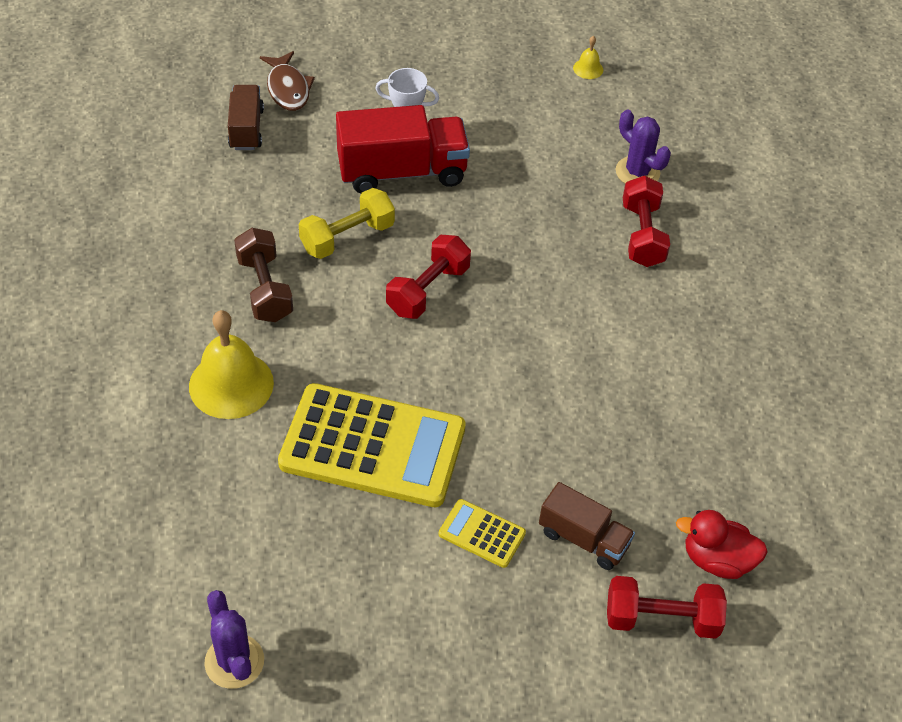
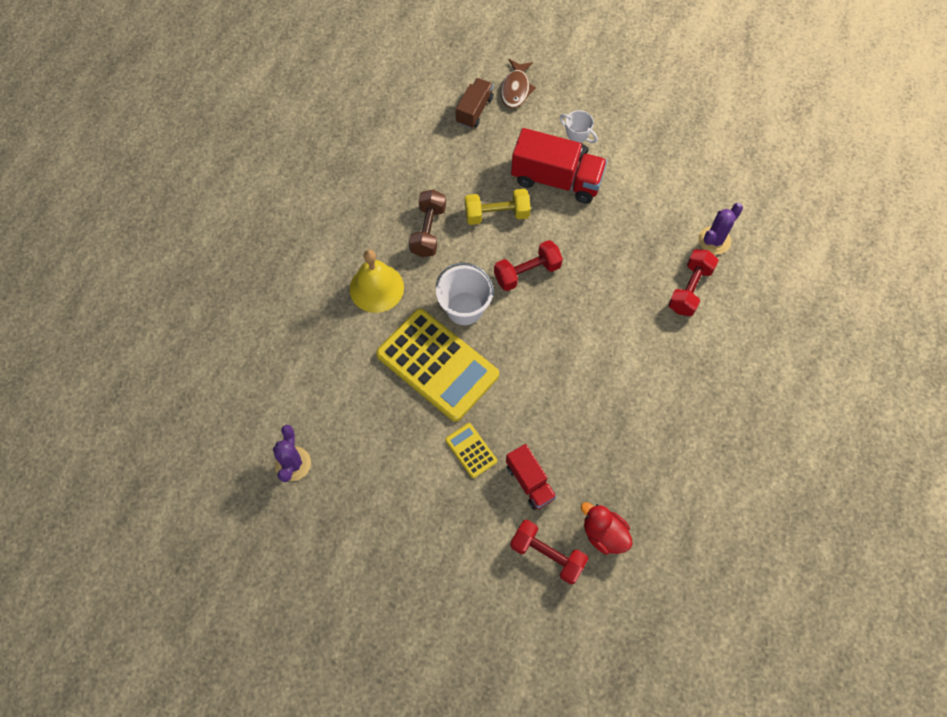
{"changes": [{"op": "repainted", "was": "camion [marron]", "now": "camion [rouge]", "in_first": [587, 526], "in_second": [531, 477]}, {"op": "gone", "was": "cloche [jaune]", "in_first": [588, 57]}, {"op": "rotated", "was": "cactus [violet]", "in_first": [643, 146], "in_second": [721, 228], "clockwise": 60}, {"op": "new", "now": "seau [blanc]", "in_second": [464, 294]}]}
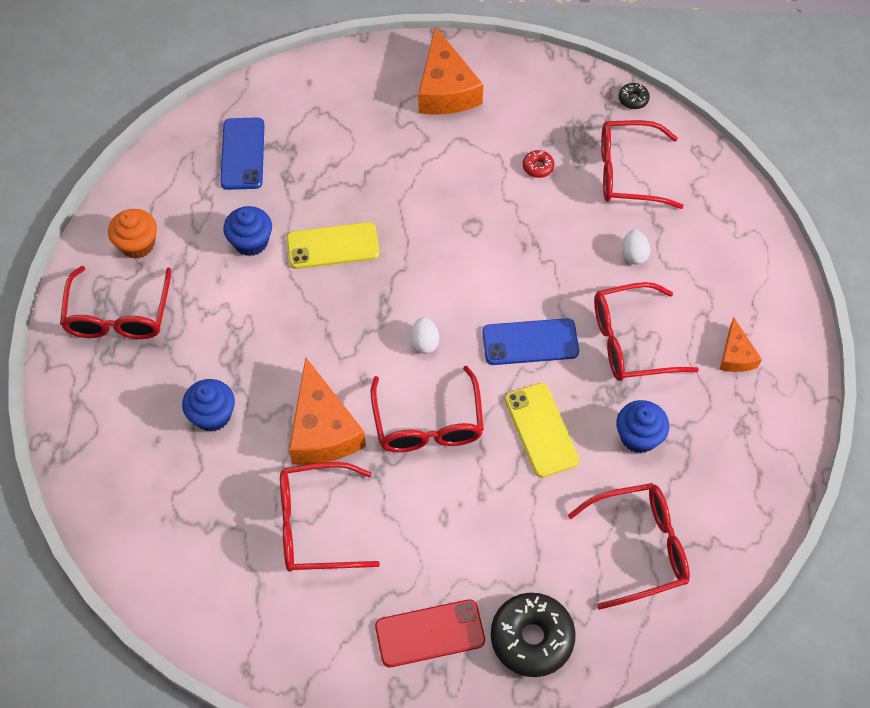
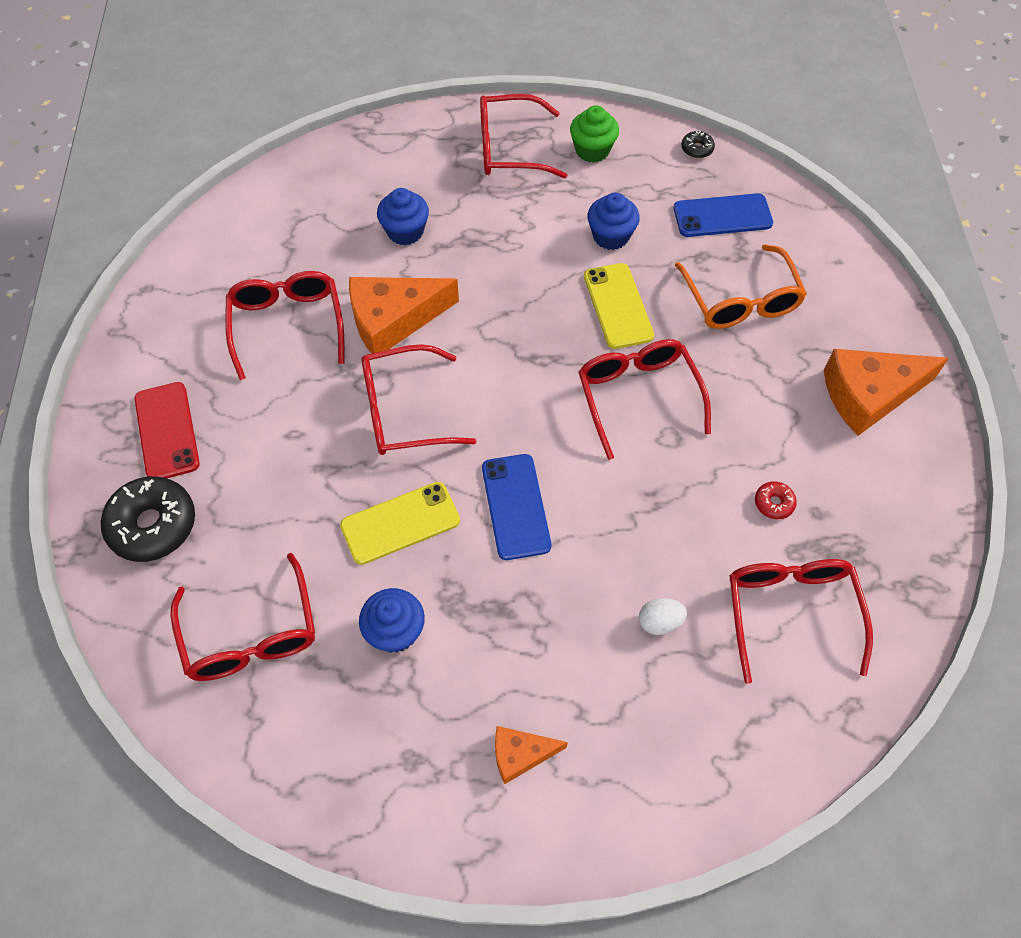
{"changes": [{"op": "repainted", "was": "muffin [orange]", "now": "muffin [vert]", "in_first": [132, 234], "in_second": [594, 134]}, {"op": "gone", "was": "œuf [blanc]", "in_first": [425, 335]}, {"op": "shifted", "was": "lunettes [rouge]", "in_first": [646, 331], "in_second": [645, 399]}, {"op": "shifted", "was": "beignet [noir]", "in_first": [634, 96], "in_second": [698, 144]}, {"op": "new", "now": "lunettes [orange]", "in_second": [741, 286]}]}
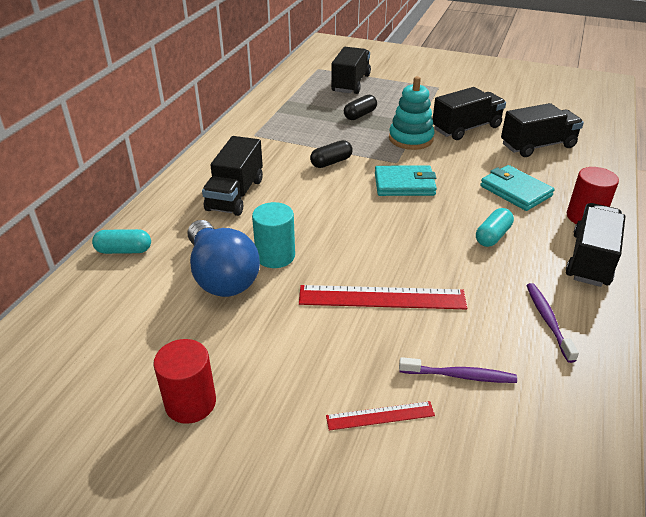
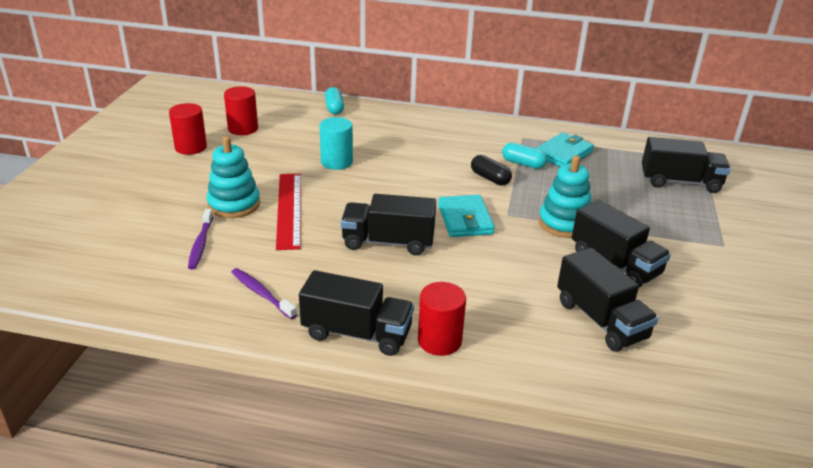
{"changes": [{"op": "gone", "was": "ampoule [bleu]", "in_first": [224, 258]}, {"op": "shifted", "was": "camion [noir]", "in_first": [232, 176], "in_second": [388, 224]}, {"op": "gone", "was": "règle [rouge]", "in_first": [380, 416]}, {"op": "gone", "was": "gélule [noir]", "in_first": [360, 107]}, {"op": "shifted", "was": "gélule [turquoise]", "in_first": [495, 227], "in_second": [524, 156]}, {"op": "shifted", "was": "portefeuille [turquoise]", "in_first": [517, 188], "in_second": [564, 149]}, {"op": "rotated", "was": "brosse à dents [violet]", "in_first": [552, 323], "in_second": [264, 293], "clockwise": -120}, {"op": "new", "now": "jouet à empiler [turquoise]", "in_second": [233, 177]}, {"op": "new", "now": "cylindre [rouge]", "in_second": [241, 110]}]}
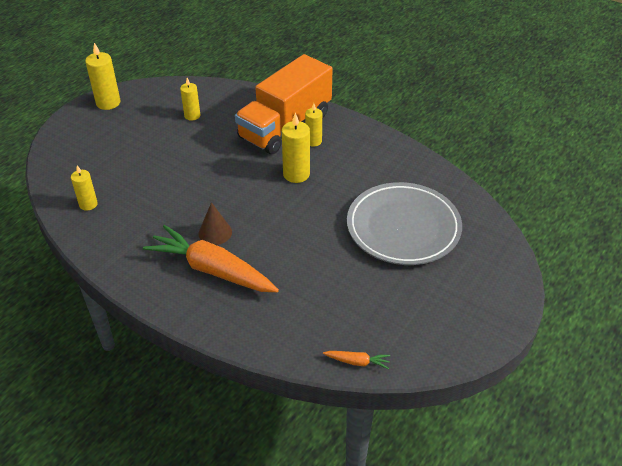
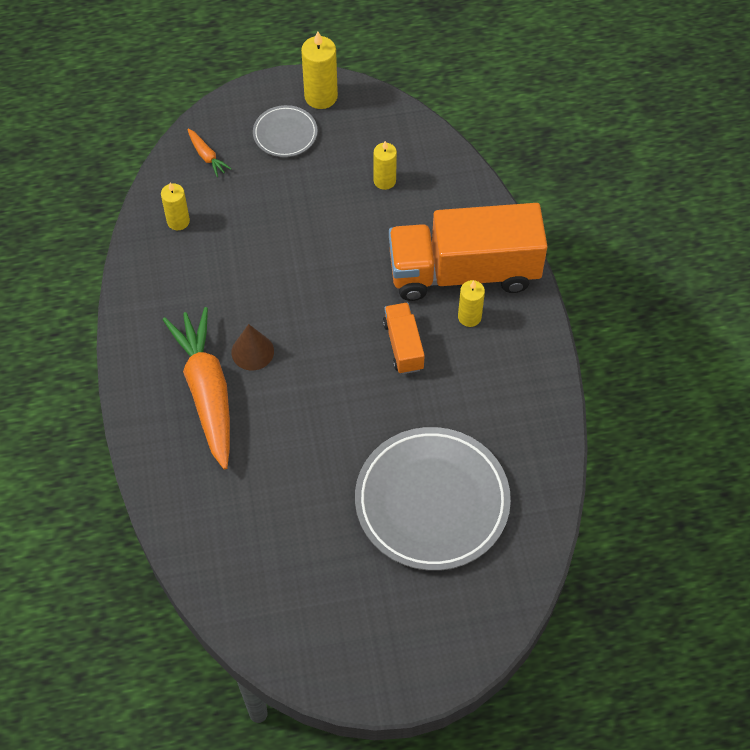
{"changes": [{"op": "swapped", "was": "bougie [jaune]", "now": "camion [orange]", "in_first": [296, 148], "in_second": [404, 338]}, {"op": "shifted", "was": "carotte [orange]", "in_first": [356, 360], "in_second": [209, 153]}, {"op": "new", "now": "assiette [gris]", "in_second": [285, 131]}]}
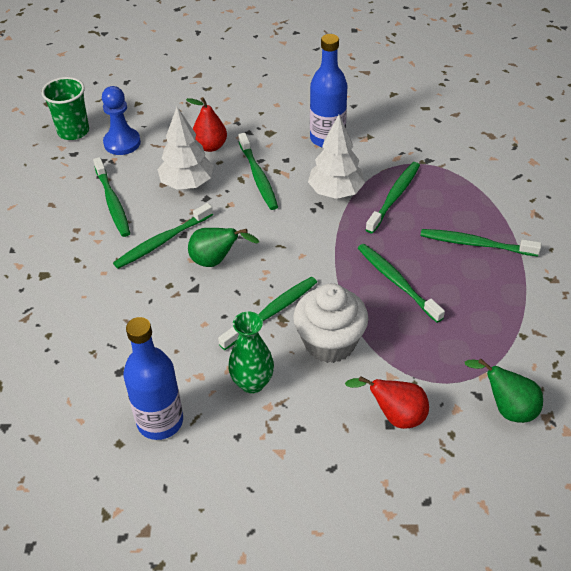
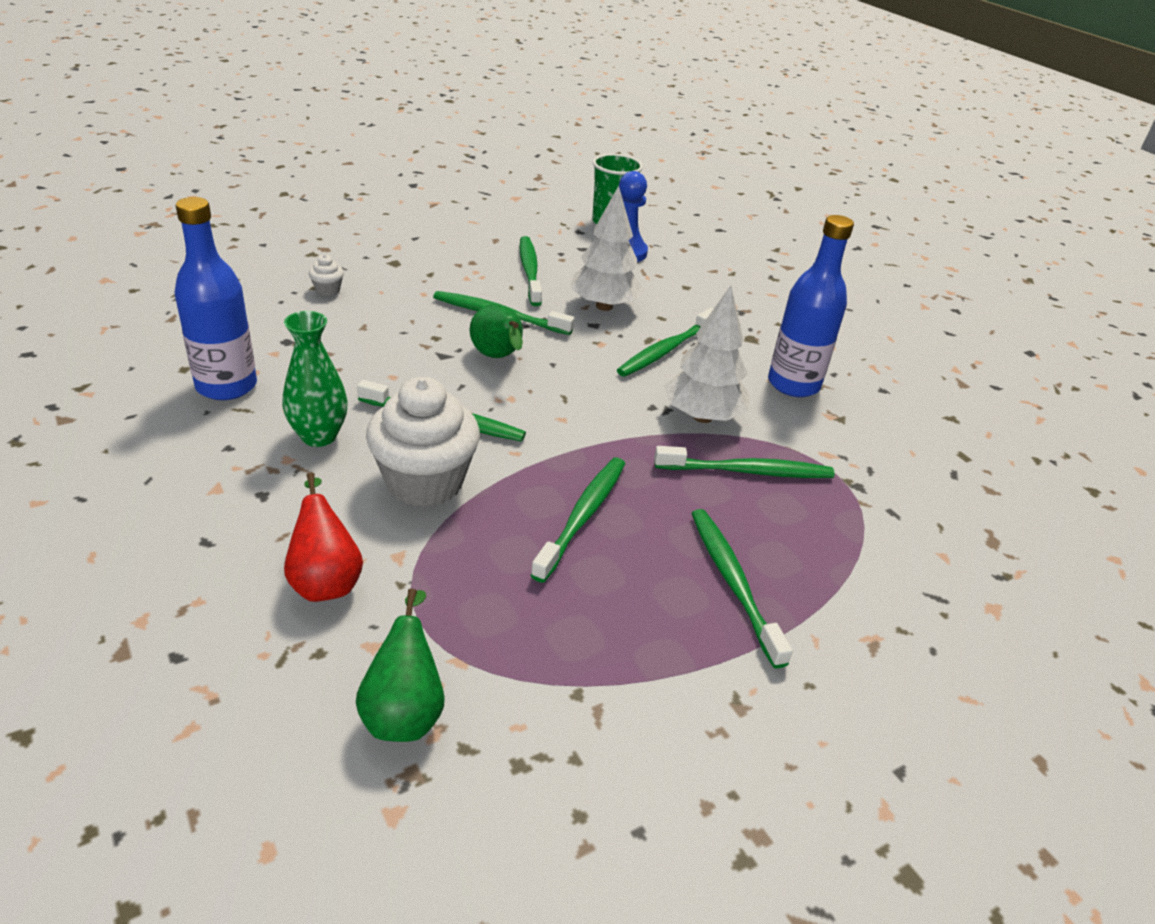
{"changes": [{"op": "rotated", "was": "brosse à dents [vert]", "in_first": [111, 197], "in_second": [530, 271], "clockwise": 135}, {"op": "gone", "was": "poire [rouge]", "in_first": [206, 124]}, {"op": "new", "now": "muffin [blanc]", "in_second": [326, 275]}]}
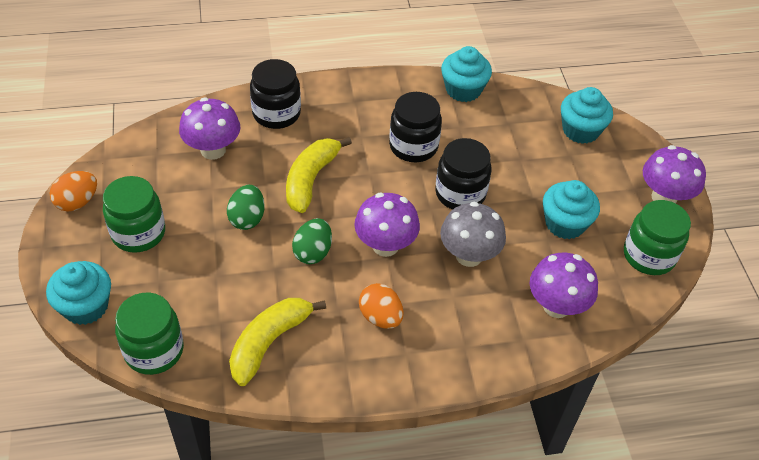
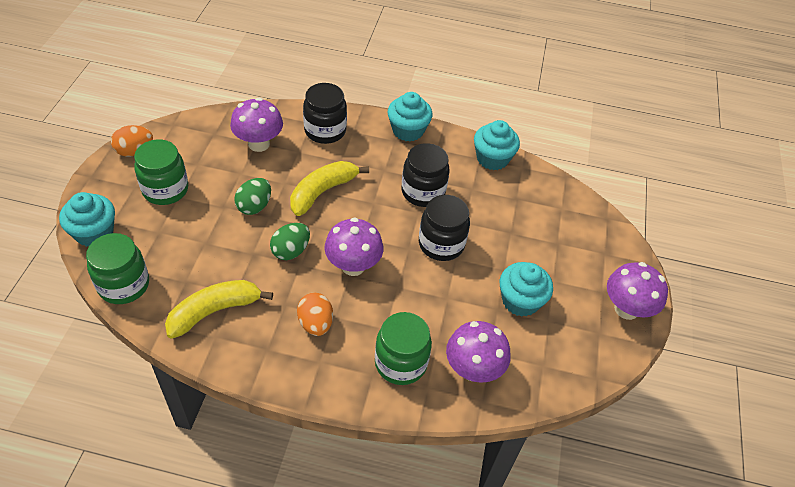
{"changes": [{"op": "gone", "was": "champignon [gris]", "in_first": [473, 234]}, {"op": "shifted", "was": "muffin [turquoise]", "in_first": [587, 115], "in_second": [410, 117]}, {"op": "shifted", "was": "bocal [vert]", "in_first": [657, 237], "in_second": [403, 348]}]}
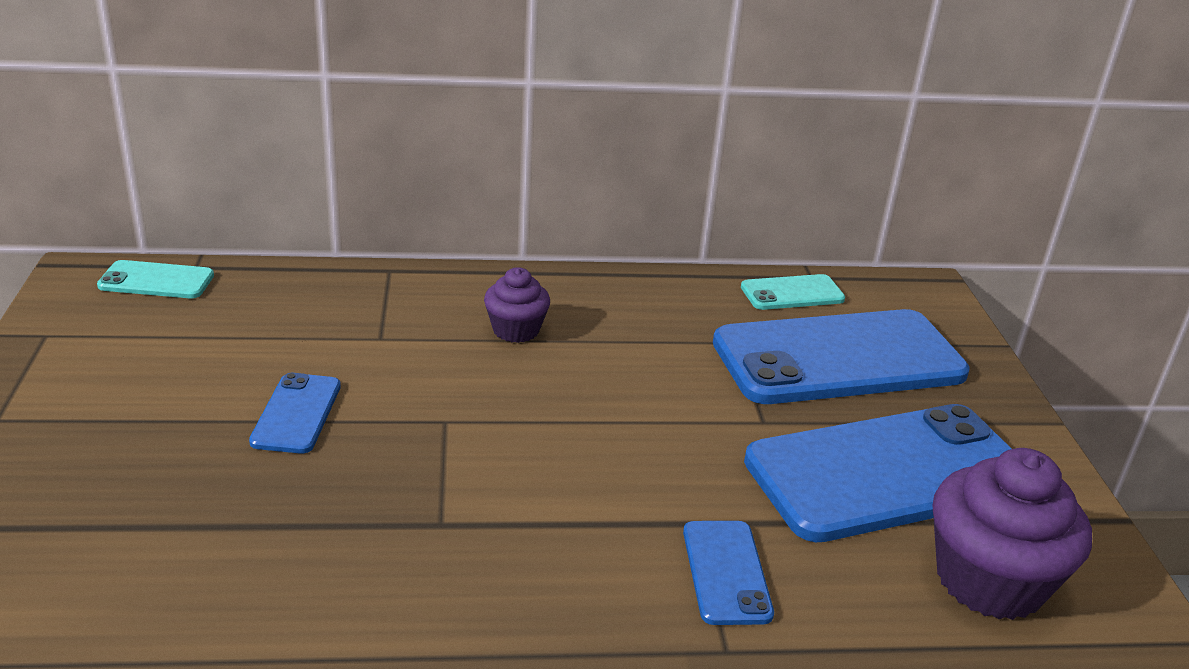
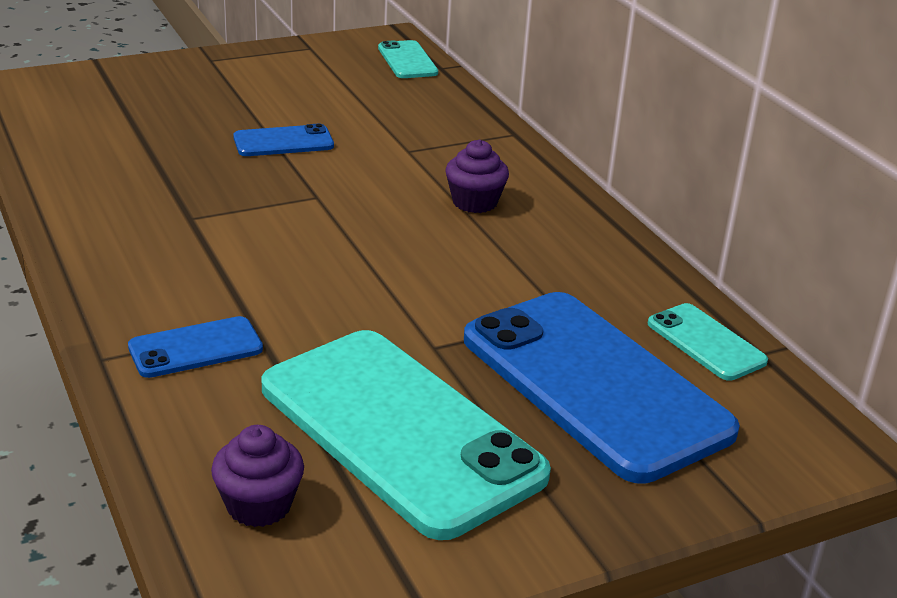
{"changes": [{"op": "repainted", "was": "téléphone [bleu]", "now": "téléphone [turquoise]", "in_first": [877, 473], "in_second": [406, 435]}, {"op": "scaled", "was": "muffin [violet]", "in_first": [1012, 534], "in_second": [257, 476], "ratio": 0.56}]}
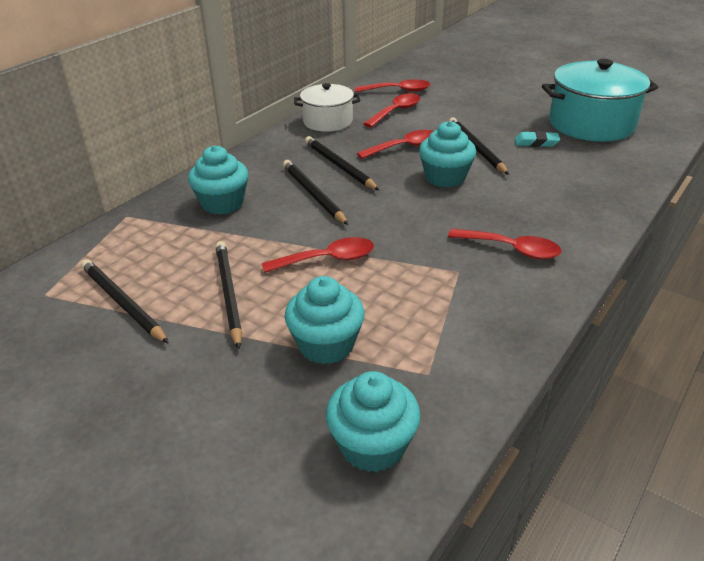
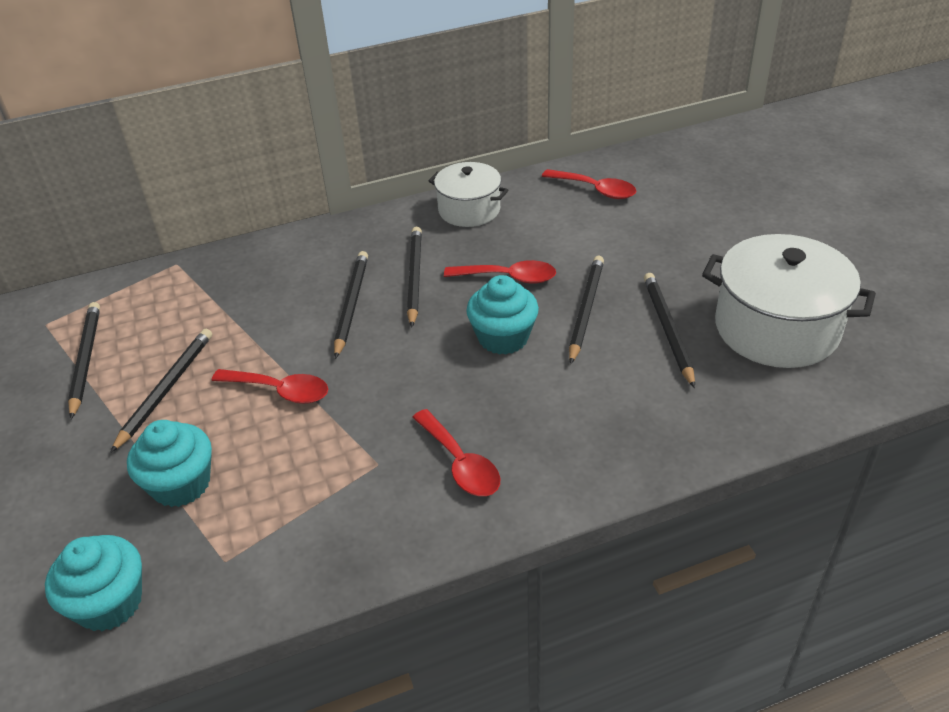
{"changes": [{"op": "gone", "was": "muffin [turquoise]", "in_first": [218, 180]}, {"op": "gone", "was": "cuillère [rouge]", "in_first": [391, 110]}, {"op": "swapped", "was": "gomme [turquoise]", "now": "crayon [noir]", "in_first": [537, 139], "in_second": [669, 330]}, {"op": "repainted", "was": "marmite [turquoise]", "now": "marmite [blanc]", "in_first": [600, 100], "in_second": [789, 301]}]}
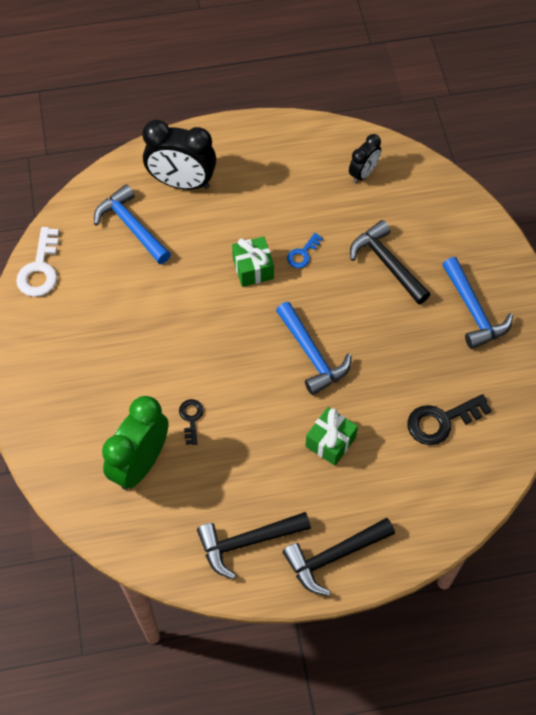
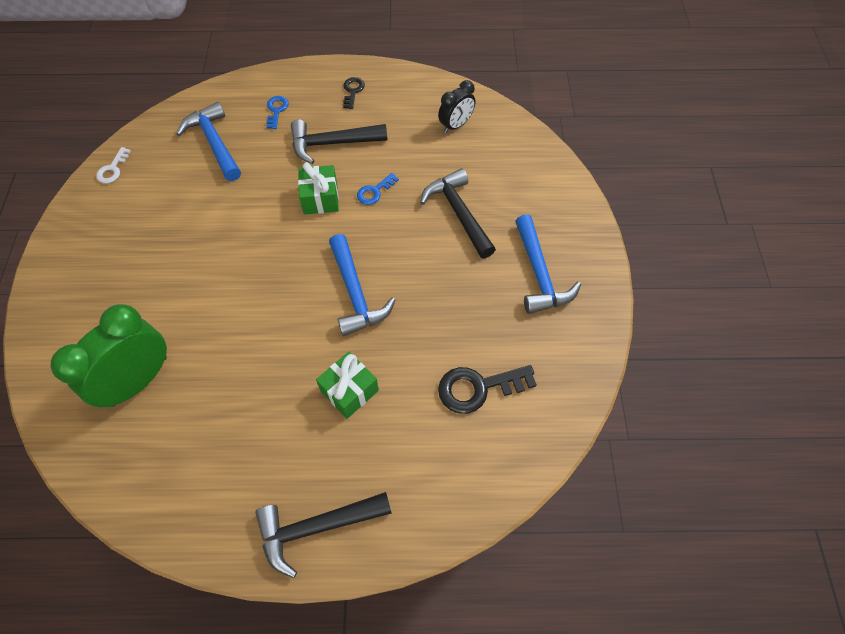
{"changes": [{"op": "scaled", "was": "clé [blanc]", "in_first": [37, 262], "in_second": [113, 165], "ratio": 0.57}, {"op": "swapped", "was": "réveil [noir]", "now": "clé [bleu]", "in_first": [179, 155], "in_second": [277, 112]}, {"op": "shifted", "was": "clé [noir]", "in_first": [191, 422], "in_second": [354, 93]}, {"op": "shifted", "was": "marteau [noir]", "in_first": [254, 545], "in_second": [339, 141]}]}
